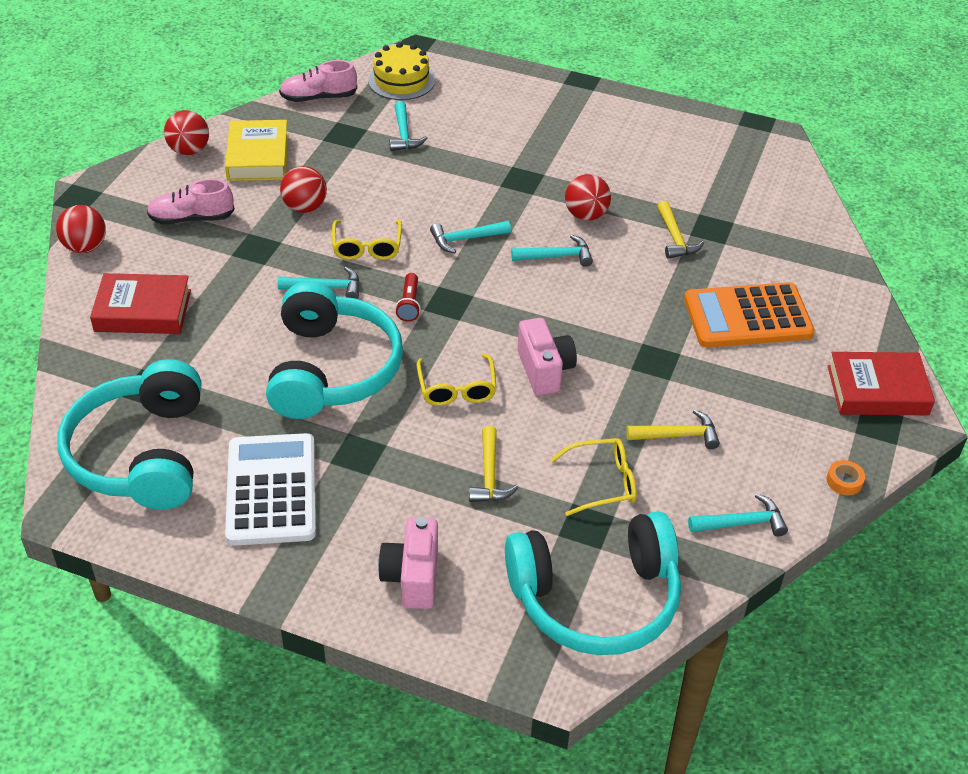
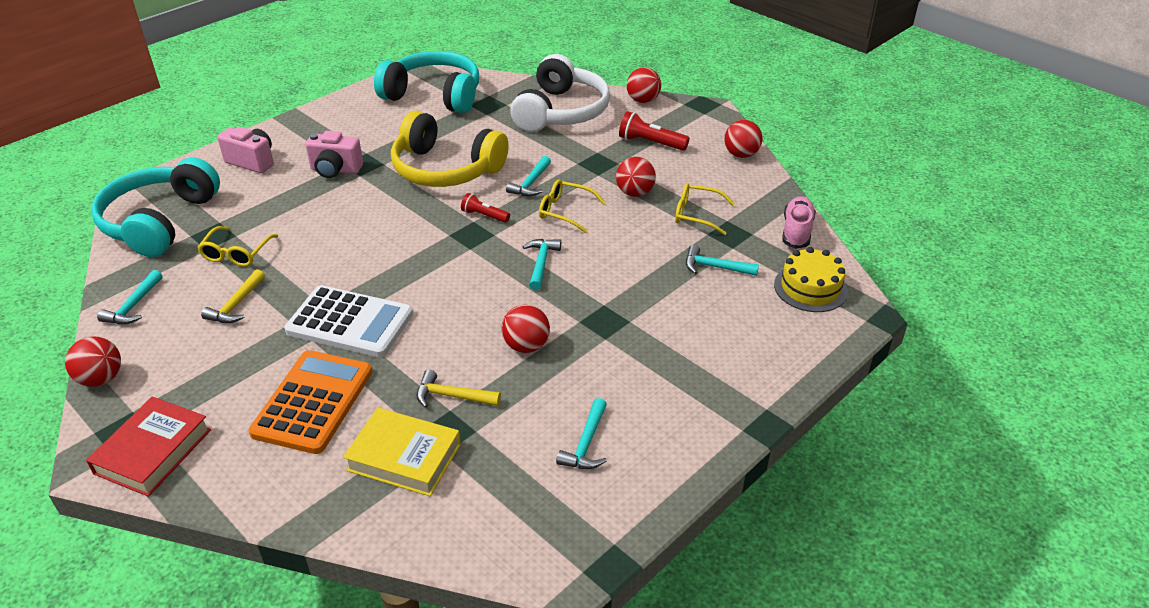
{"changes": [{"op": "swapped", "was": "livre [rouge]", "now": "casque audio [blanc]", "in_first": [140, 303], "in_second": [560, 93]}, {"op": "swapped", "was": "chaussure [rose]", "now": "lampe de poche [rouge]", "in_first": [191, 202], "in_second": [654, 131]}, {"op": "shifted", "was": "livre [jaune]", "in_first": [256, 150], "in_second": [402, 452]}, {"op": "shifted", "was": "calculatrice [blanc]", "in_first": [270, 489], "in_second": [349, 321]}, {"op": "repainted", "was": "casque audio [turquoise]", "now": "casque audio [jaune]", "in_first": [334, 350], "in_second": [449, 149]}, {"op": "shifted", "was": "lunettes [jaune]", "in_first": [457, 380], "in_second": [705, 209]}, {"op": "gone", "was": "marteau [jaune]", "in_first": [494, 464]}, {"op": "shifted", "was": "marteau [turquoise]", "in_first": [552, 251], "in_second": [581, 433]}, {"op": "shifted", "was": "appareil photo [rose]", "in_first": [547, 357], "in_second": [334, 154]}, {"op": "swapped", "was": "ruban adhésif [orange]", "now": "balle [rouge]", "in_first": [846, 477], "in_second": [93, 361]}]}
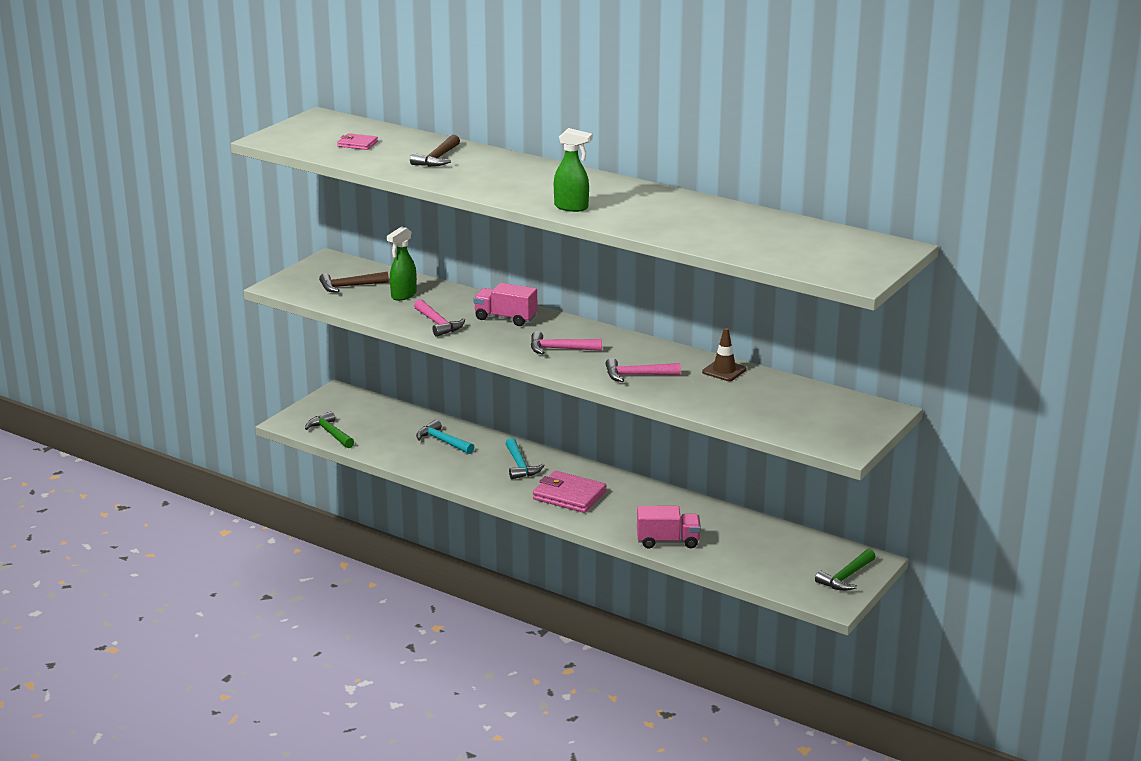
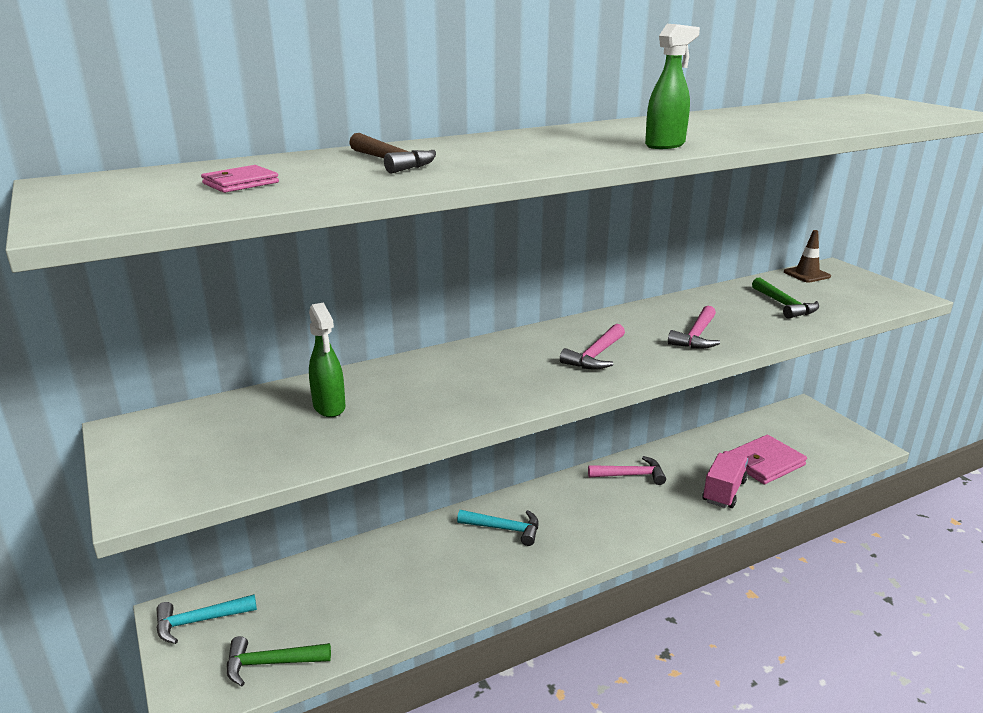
{"changes": [{"op": "gone", "was": "marteau [marron]", "in_first": [354, 282]}, {"op": "shifted", "was": "marteau [rose]", "in_first": [439, 318], "in_second": [627, 470]}, {"op": "shifted", "was": "marteau [turquoise]", "in_first": [445, 437], "in_second": [206, 619]}, {"op": "gone", "was": "camion [rose]", "in_first": [505, 304]}, {"op": "shifted", "was": "portefeuille [rose]", "in_first": [570, 492], "in_second": [768, 459]}, {"op": "shifted", "was": "cône de chantier [marron]", "in_first": [724, 354], "in_second": [807, 256]}, {"op": "shifted", "was": "marteau [vert]", "in_first": [845, 570], "in_second": [785, 298]}]}
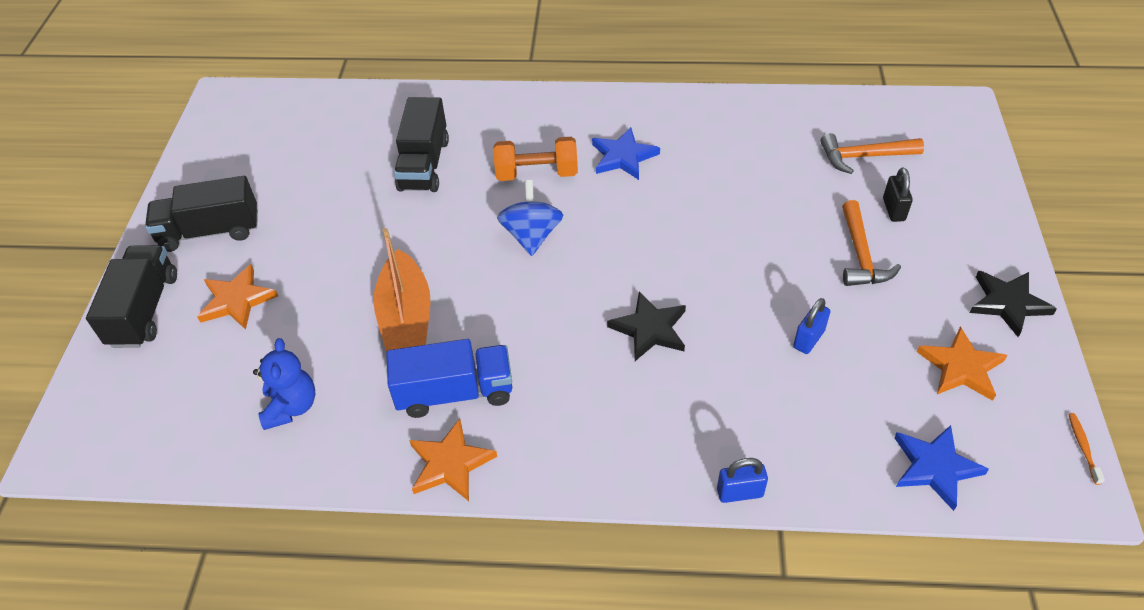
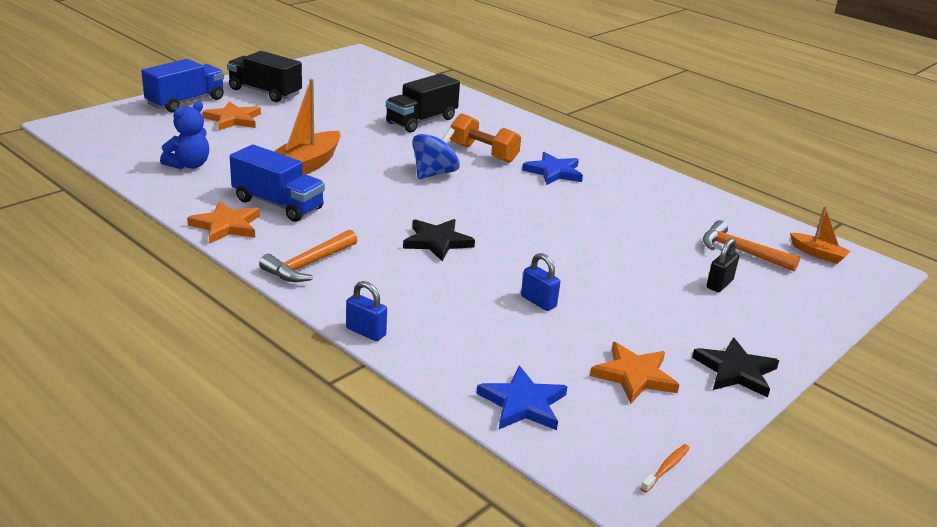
{"changes": [{"op": "repainted", "was": "camion [noir]", "now": "camion [bleu]", "in_first": [131, 296], "in_second": [182, 85]}, {"op": "rotated", "was": "cadenas [bleu]", "in_first": [812, 326], "in_second": [540, 282], "clockwise": 60}, {"op": "shifted", "was": "marteau [orange]", "in_first": [871, 243], "in_second": [308, 256]}, {"op": "new", "now": "bateau [orange]", "in_second": [820, 235]}]}
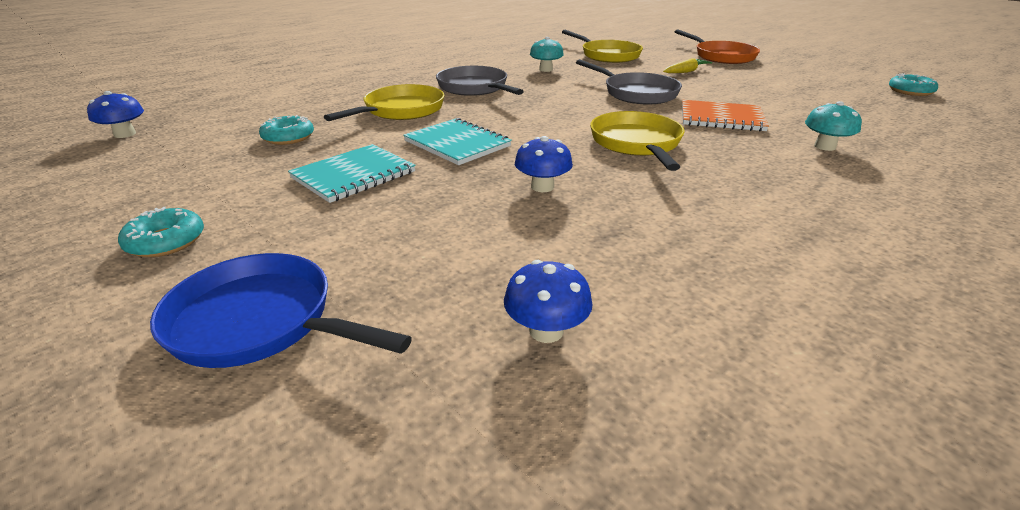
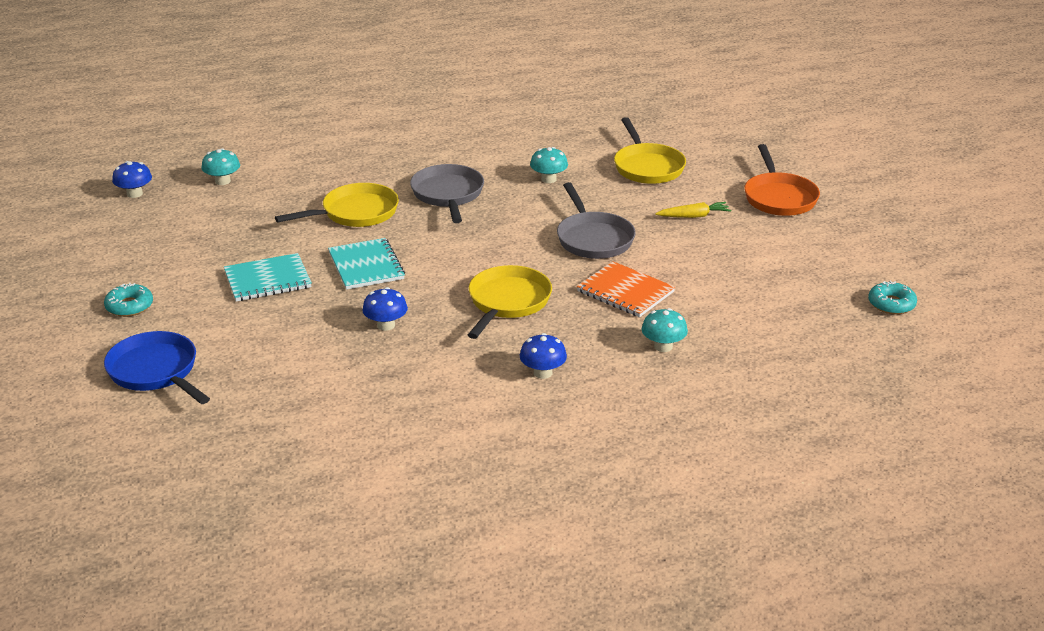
{"changes": [{"op": "gone", "was": "beignet [turquoise]", "in_first": [286, 130]}, {"op": "shifted", "was": "champignon [bleu]", "in_first": [548, 301], "in_second": [543, 356]}, {"op": "new", "now": "champignon [turquoise]", "in_second": [220, 166]}]}
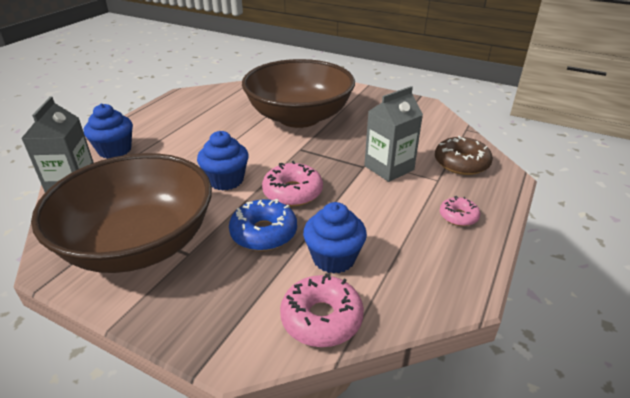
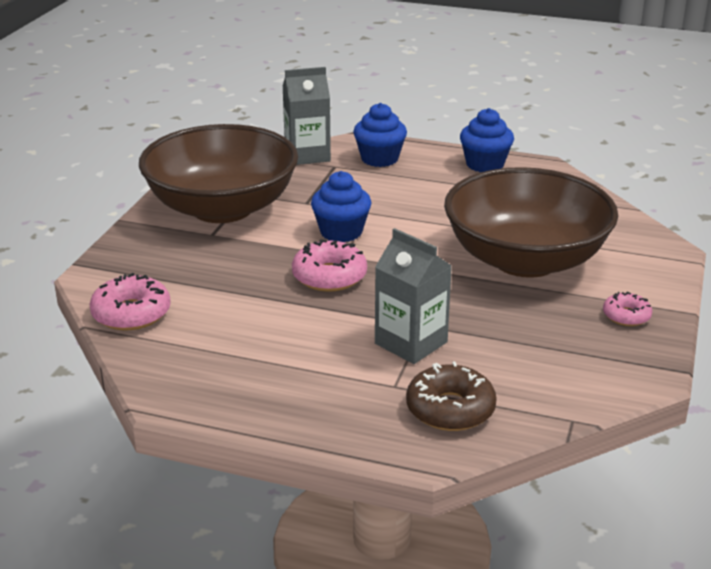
{"changes": [{"op": "gone", "was": "beignet [bleu]", "in_first": [263, 225]}, {"op": "shifted", "was": "muffin [bleu]", "in_first": [335, 238], "in_second": [487, 140]}, {"op": "shifted", "was": "beignet [rose]", "in_first": [460, 211], "in_second": [627, 309]}]}
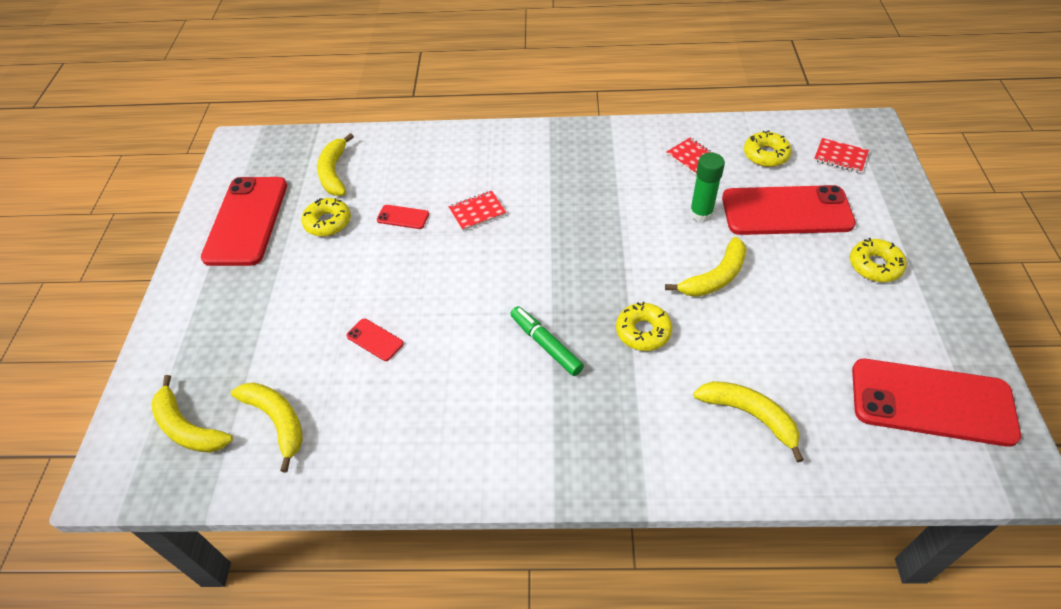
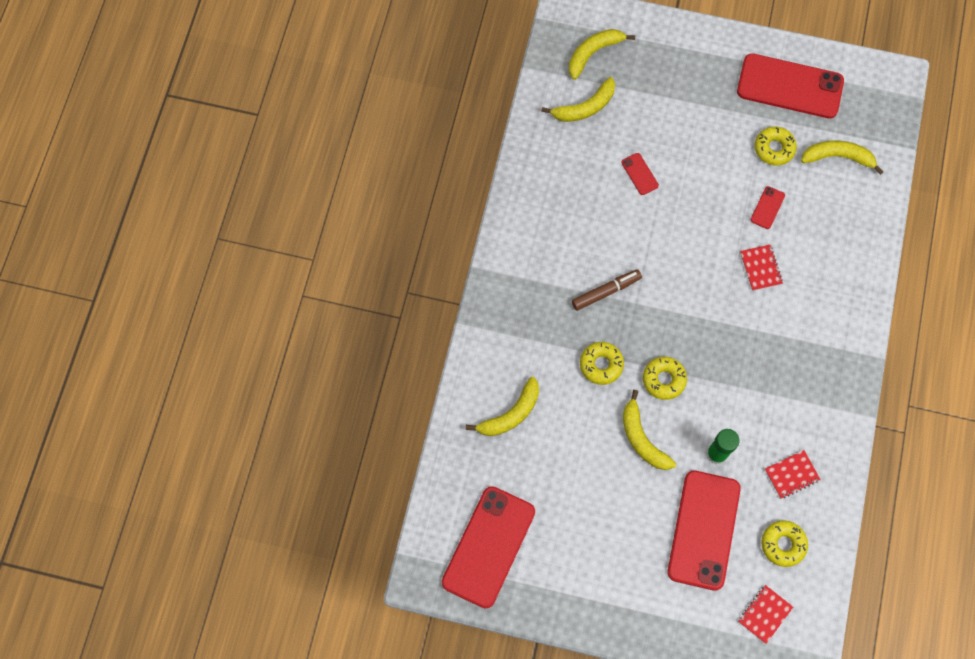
{"changes": [{"op": "rotated", "was": "téléphone [rouge]", "in_first": [375, 340], "in_second": [640, 174], "clockwise": -75}, {"op": "repainted", "was": "feutre [vert]", "now": "feutre [marron]", "in_first": [547, 341], "in_second": [607, 290]}, {"op": "shifted", "was": "beignet [jaune]", "in_first": [878, 260], "in_second": [665, 378]}]}
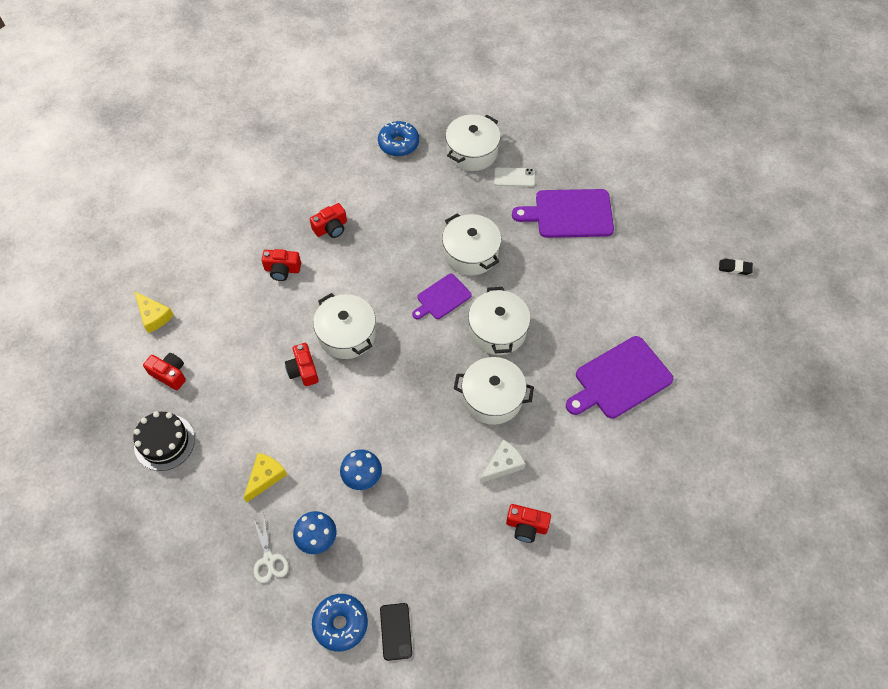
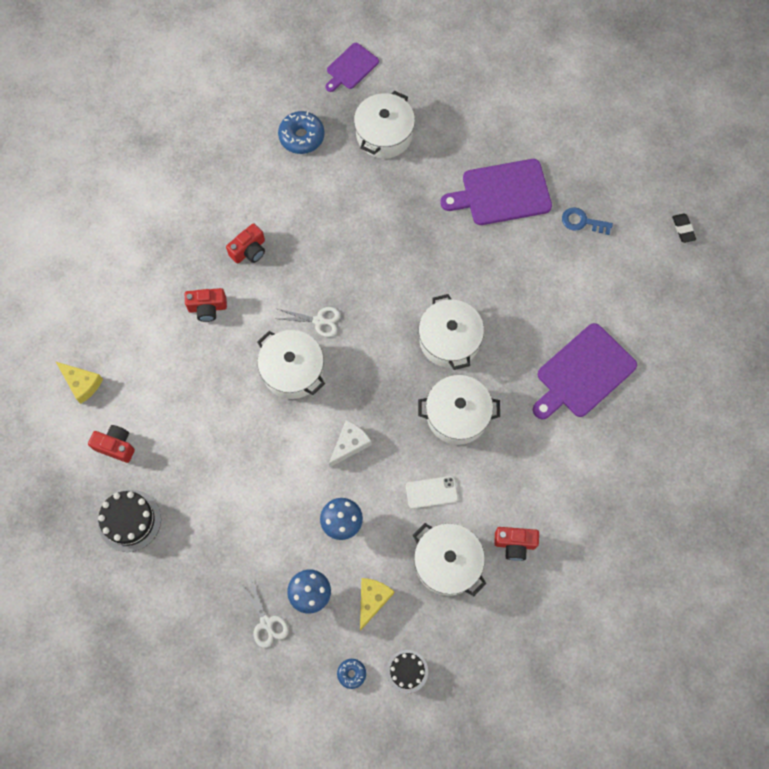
{"changes": [{"op": "shifted", "was": "fromage [jaune]", "in_first": [265, 478], "in_second": [377, 604]}, {"op": "gone", "was": "appareil photo [rouge]", "in_first": [302, 364]}, {"op": "scaled", "was": "beignet [bleu]", "in_first": [340, 623], "in_second": [351, 674], "ratio": 0.53}, {"op": "swapped", "was": "téléphone [noir]", "now": "gâteau [noir]", "in_first": [396, 632], "in_second": [407, 671]}, {"op": "shifted", "was": "planche à découper [violet]", "in_first": [442, 296], "in_second": [352, 67]}, {"op": "shifted", "was": "marmite [blanc]", "in_first": [471, 244], "in_second": [449, 559]}, {"op": "shifted", "was": "fromage [blanc]", "in_first": [502, 461], "in_second": [350, 443]}, {"op": "shifted", "was": "téléphone [blanc]", "in_first": [514, 177], "in_second": [432, 492]}, {"op": "rotated", "was": "gomme [noir]", "in_first": [736, 267], "in_second": [684, 228], "clockwise": 75}, {"op": "new", "now": "ciseaux [blanc]", "in_second": [308, 322]}, {"op": "new", "now": "clé [bleu]", "in_second": [587, 221]}]}
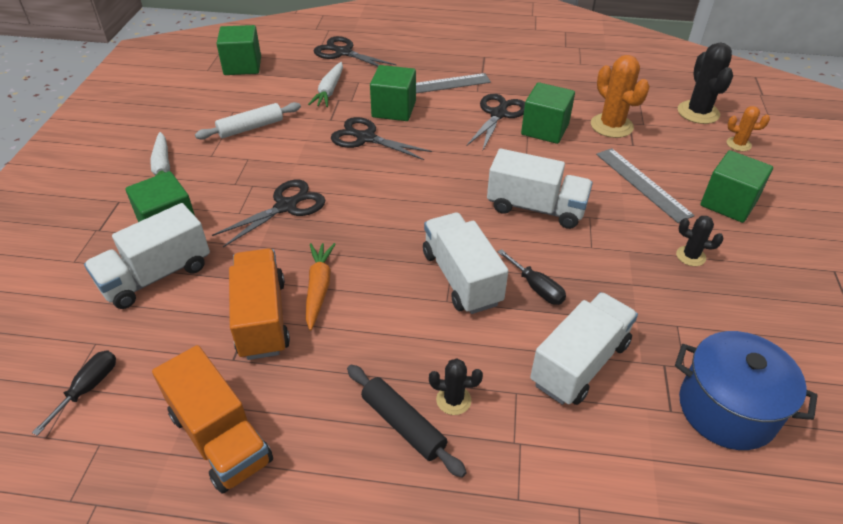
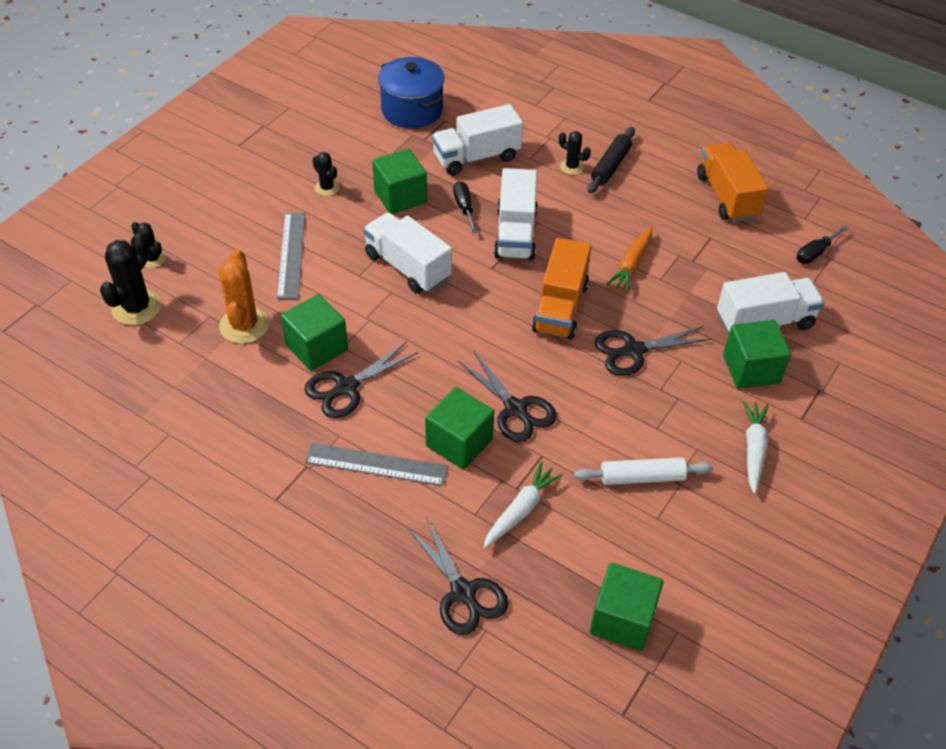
{"changes": [{"op": "shifted", "was": "camion [orange]", "in_first": [259, 304], "in_second": [561, 289]}, {"op": "rotated", "was": "rouleau à pâtisserie [noir]", "in_first": [407, 421], "in_second": [611, 160], "clockwise": 45}, {"op": "shifted", "was": "cube [vert]", "in_first": [736, 186], "in_second": [399, 181]}, {"op": "repainted", "was": "cactus [orange]", "now": "cactus [noir]", "in_first": [748, 128], "in_second": [148, 245]}]}
